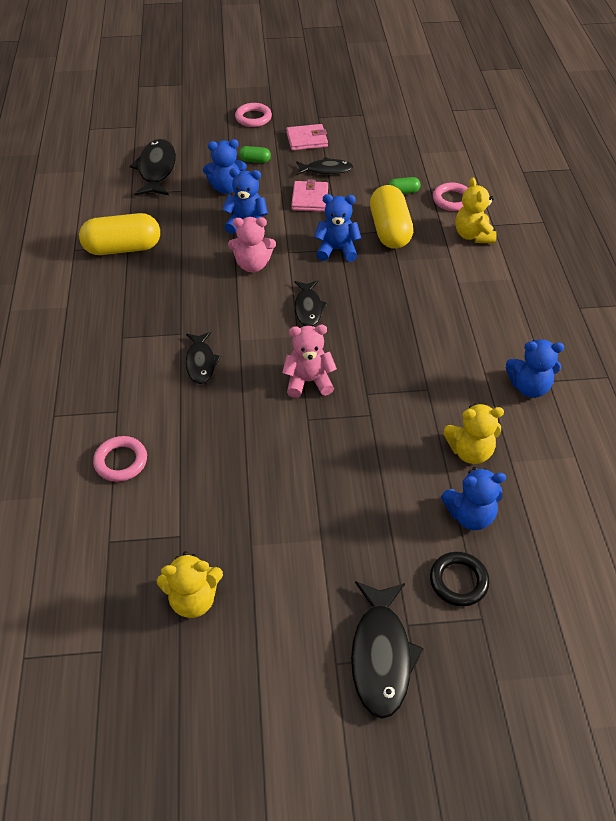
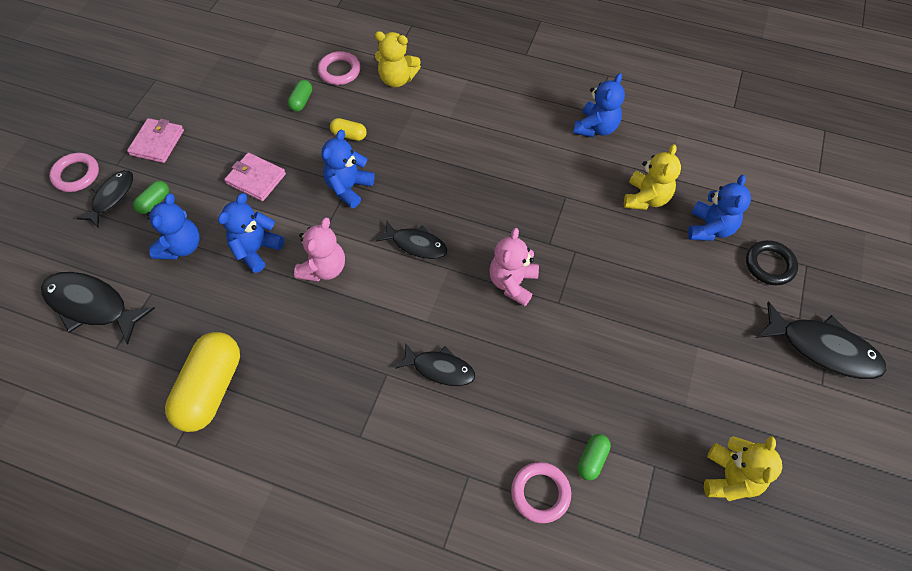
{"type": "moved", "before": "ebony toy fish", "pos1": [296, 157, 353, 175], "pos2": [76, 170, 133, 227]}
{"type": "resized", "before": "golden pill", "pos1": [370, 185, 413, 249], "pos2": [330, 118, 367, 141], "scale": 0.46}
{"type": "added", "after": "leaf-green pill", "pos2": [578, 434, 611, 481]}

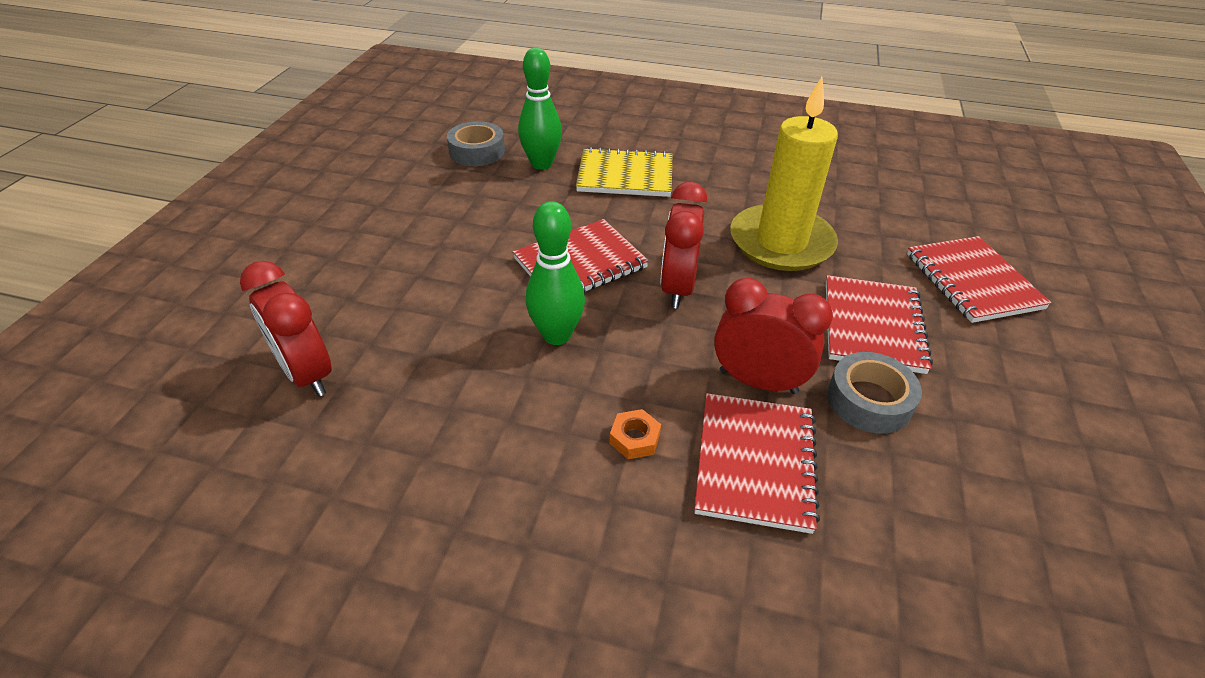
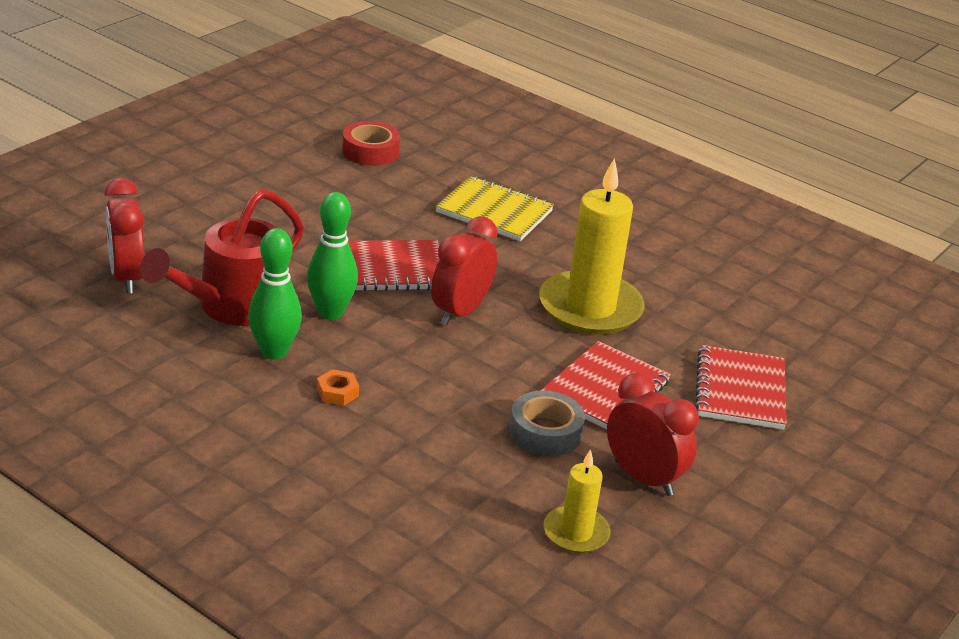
{"type": "added", "after": "crimson sprinkling can", "pos2": [140, 189, 304, 326]}
{"type": "moved", "before": "leaf-green skittle", "pos1": [518, 48, 562, 170], "pos2": [248, 228, 302, 360]}
{"type": "recoloured", "before": "gray roll of tape", "after": "crimson roll of tape", "pos1": [447, 121, 505, 166], "pos2": [342, 121, 400, 166]}
{"type": "added", "after": "golden wax candle", "pos2": [544, 449, 611, 553]}
{"type": "moved", "before": "crimson bedside clock", "pos1": [714, 278, 833, 394], "pos2": [607, 372, 699, 496]}
{"type": "removed", "before": "crimson exercise book", "pos1": [694, 393, 820, 534]}

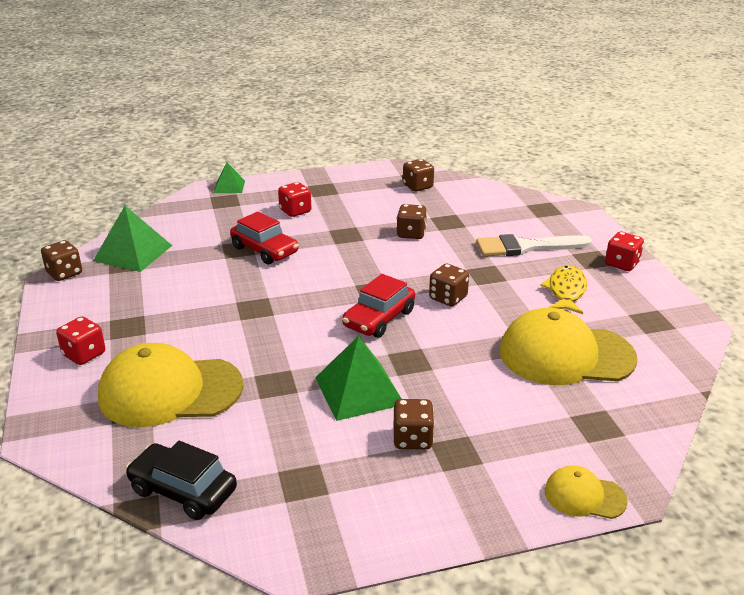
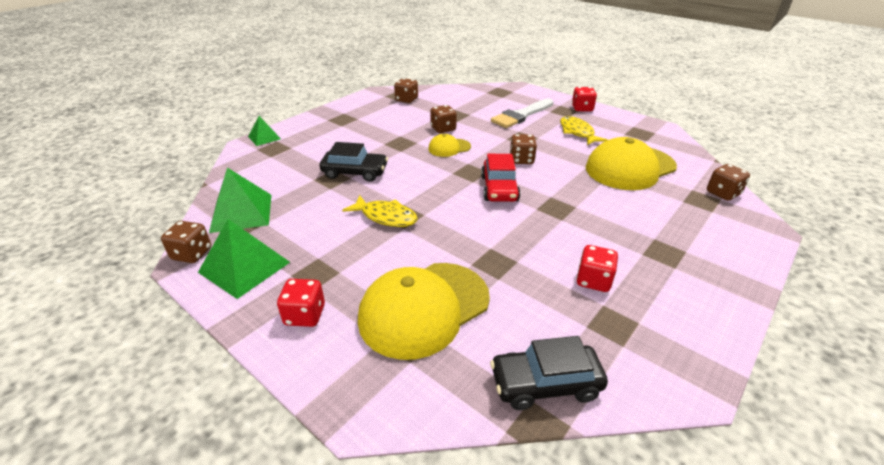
{"type": "moved", "before": "leaf-green solid pyramid", "pos1": [315, 336, 402, 421], "pos2": [198, 219, 290, 299]}
{"type": "recoloured", "before": "crimson automobile", "after": "ebony automobile", "pos1": [230, 211, 299, 264], "pos2": [320, 142, 388, 182]}
{"type": "added", "after": "golden toy fish", "pos2": [342, 195, 418, 227]}
{"type": "moved", "before": "golden peaked cap", "pos1": [545, 465, 628, 519], "pos2": [428, 134, 471, 157]}
{"type": "moved", "before": "crimson game die", "pos1": [278, 182, 311, 217], "pos2": [576, 245, 618, 292]}
{"type": "moved", "before": "dark brown game die", "pos1": [393, 399, 435, 449], "pos2": [707, 164, 750, 201]}

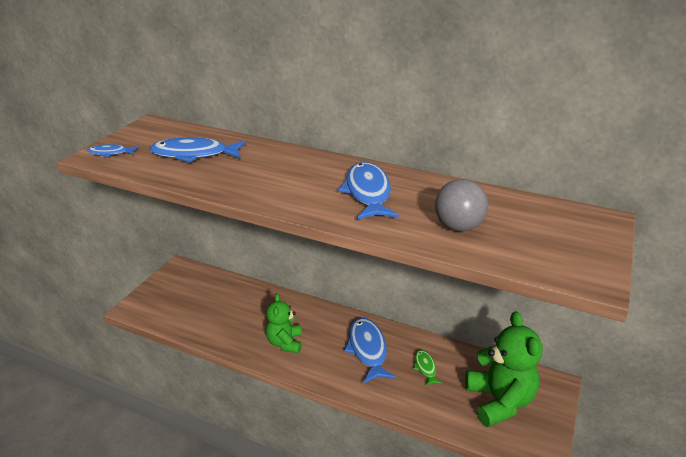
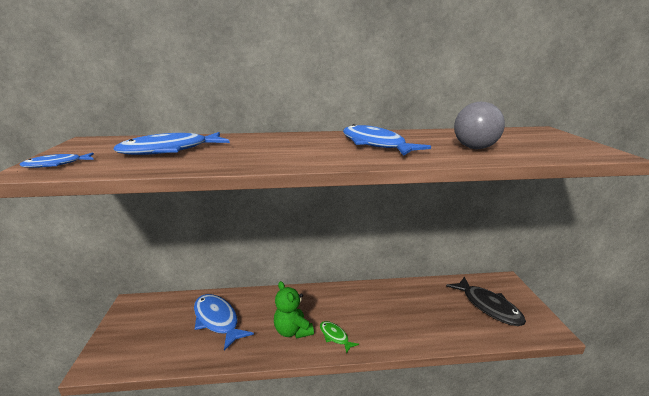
{"type": "moved", "before": "royal blue toy fish", "pos1": [344, 317, 396, 384], "pos2": [194, 294, 254, 351]}
{"type": "moved", "before": "leaf-green toy fish", "pos1": [413, 350, 442, 387], "pos2": [320, 321, 359, 354]}
{"type": "replaced", "before": "leaf-green teddy", "after": "ebony toy fish", "pos1": [465, 311, 543, 427], "pos2": [446, 276, 526, 326]}

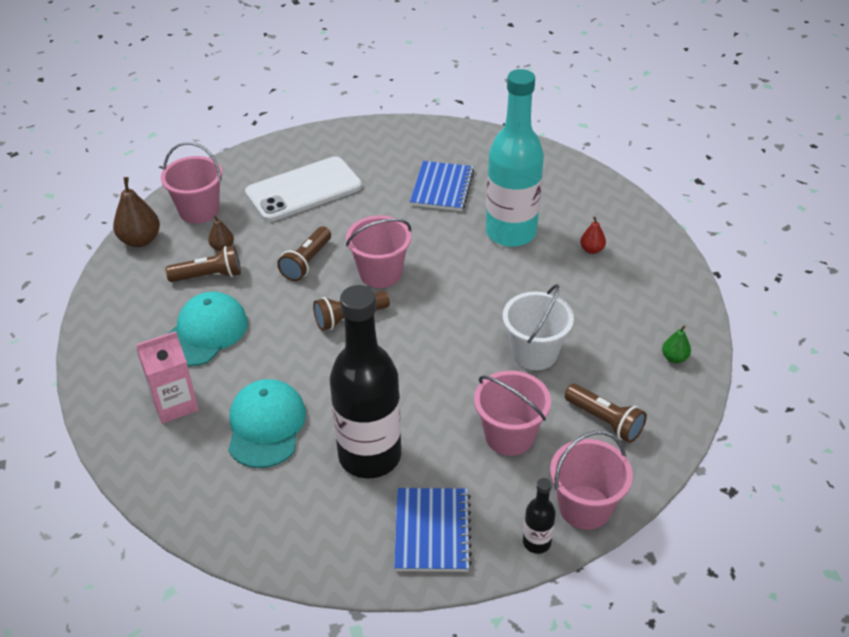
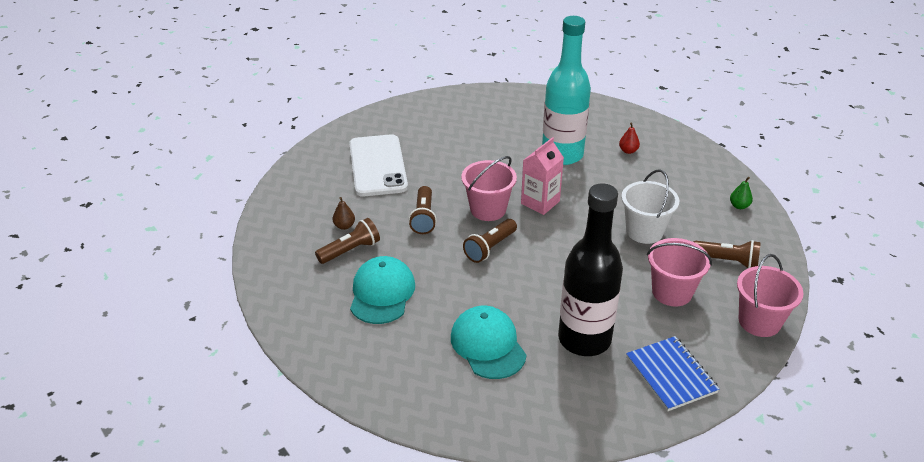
{"type": "turned", "before": "white smartphone", "pos1": [245, 156, 362, 222], "pos2": [349, 134, 408, 197], "turn": -45}
{"type": "moved", "before": "pink milk carton", "pos1": [136, 331, 199, 424], "pos2": [521, 137, 564, 215]}
{"type": "removed", "before": "dark brown toy pear", "pos1": [113, 177, 160, 247]}
{"type": "removed", "before": "pink pail", "pos1": [161, 142, 223, 224]}
{"type": "removed", "before": "royal blue exercise book", "pos1": [410, 161, 474, 211]}
{"type": "removed", "before": "ebony flask", "pos1": [523, 478, 556, 554]}

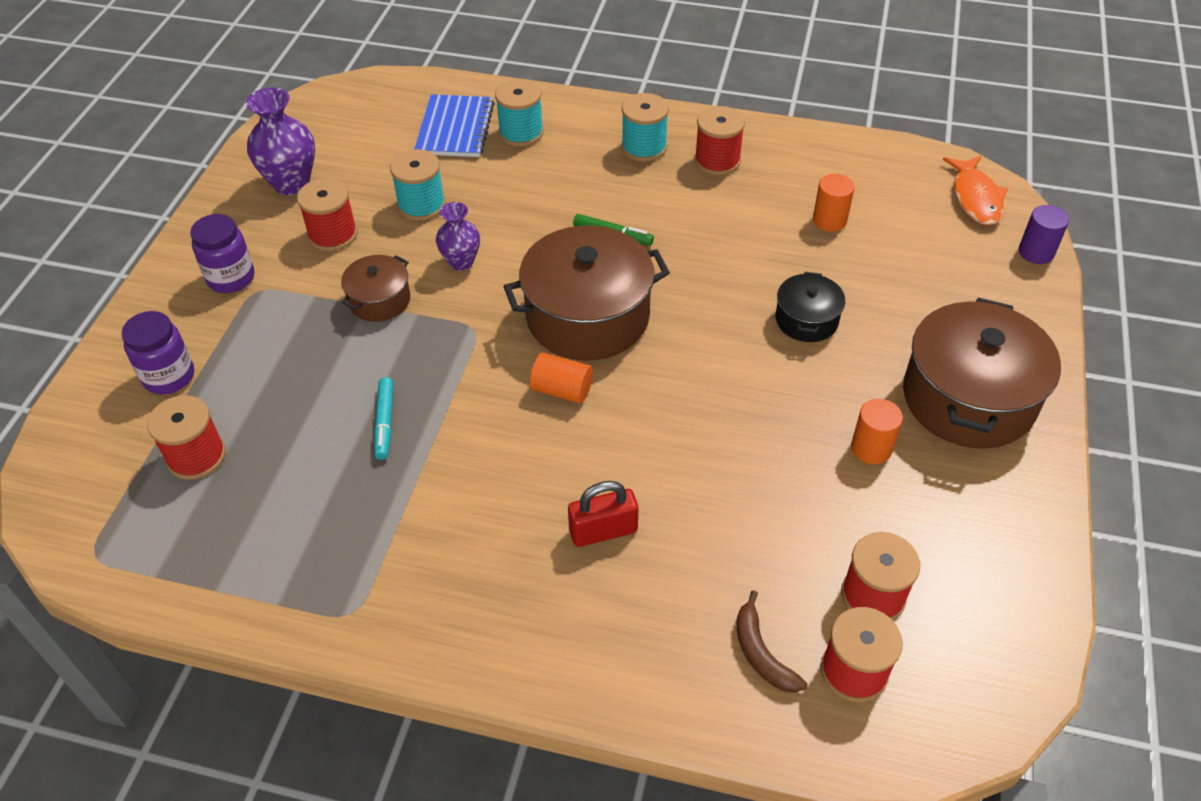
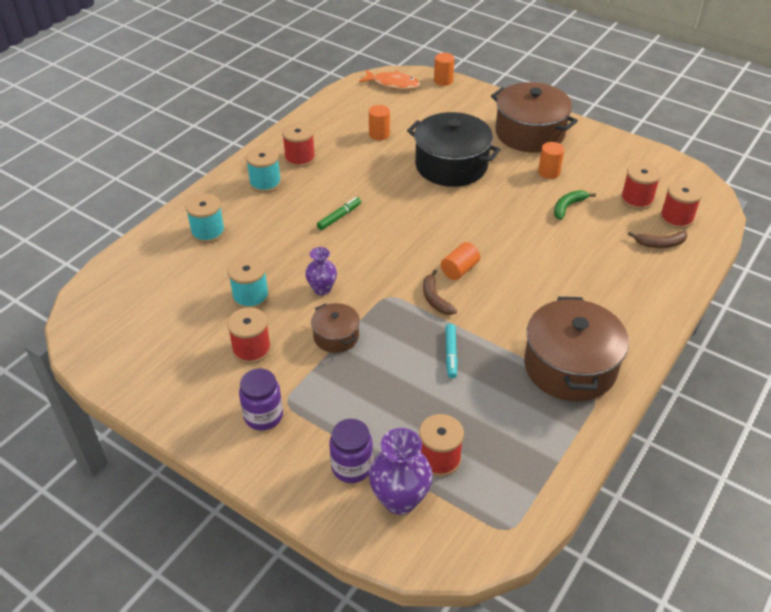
{"type": "moved", "before": "violet tall vase", "pos1": [246, 88, 315, 195], "pos2": [369, 428, 433, 515]}
{"type": "resized", "before": "ebony cooking pot", "pos1": [776, 272, 845, 342], "pos2": [407, 112, 501, 187], "scale": 1.96}
{"type": "added", "after": "dark brown banana", "pos2": [423, 269, 457, 315]}
{"type": "recoloured", "before": "violet solid cylinder", "after": "orange-coloured solid cylinder", "pos1": [1019, 205, 1069, 264], "pos2": [434, 53, 455, 86]}
{"type": "turned", "before": "aqua felt pen", "pos1": [374, 377, 394, 460], "pos2": [445, 324, 458, 378], "turn": 75}
{"type": "moved", "before": "dark brown cooking pot", "pos1": [503, 225, 670, 361], "pos2": [524, 297, 629, 402]}
{"type": "added", "after": "leaf-green banana", "pos2": [554, 190, 596, 220]}
{"type": "removed", "before": "royal blue exercise book", "pos1": [414, 94, 495, 157]}
{"type": "removed", "before": "crimson padlock", "pos1": [568, 481, 638, 547]}

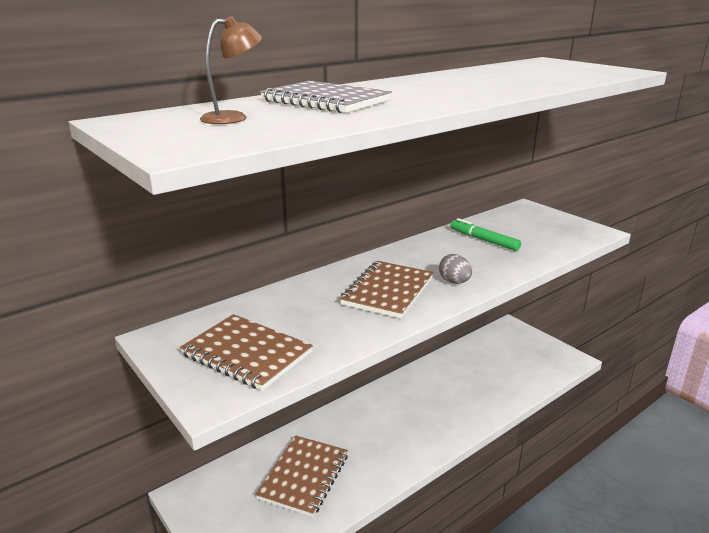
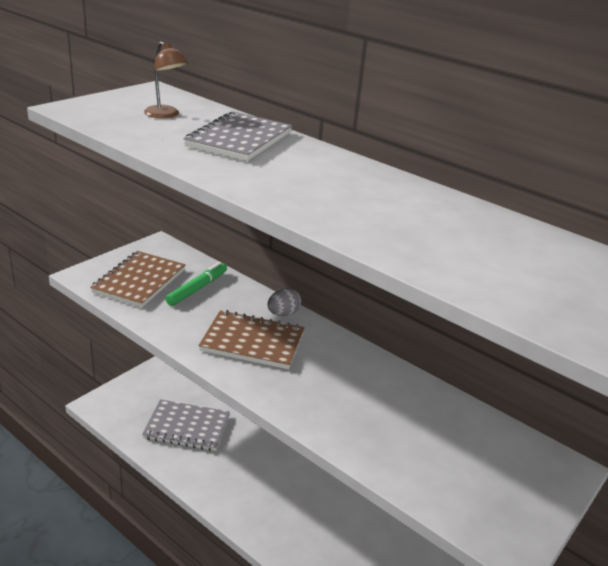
{"type": "recoloured", "before": "dark brown exercise book", "after": "gray exercise book", "pos1": [256, 436, 348, 517], "pos2": [142, 399, 230, 451]}
{"type": "moved", "before": "leaf-green felt pen", "pos1": [450, 218, 521, 251], "pos2": [165, 262, 227, 306]}
{"type": "moved", "before": "gray toy egg", "pos1": [439, 254, 472, 284], "pos2": [267, 288, 301, 316]}

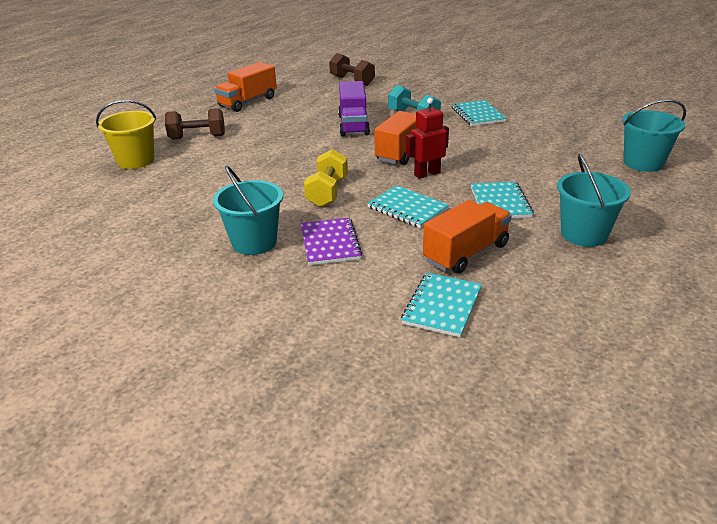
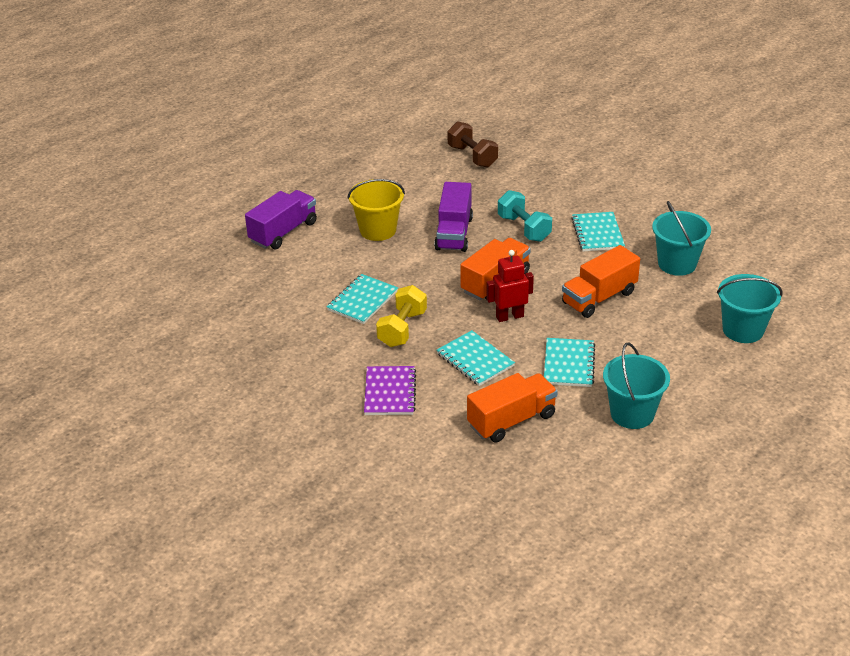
{"type": "replaced", "before": "dark brown free weight", "after": "violet lorry", "pos1": [165, 108, 225, 139], "pos2": [245, 190, 317, 249]}
{"type": "moved", "before": "aqua exercise book", "pos1": [401, 273, 482, 338], "pos2": [327, 274, 398, 324]}
{"type": "moved", "before": "golden pail", "pos1": [96, 100, 156, 169], "pos2": [347, 179, 405, 241]}
{"type": "moved", "before": "orange-coloured lorry", "pos1": [214, 62, 277, 112], "pos2": [562, 245, 640, 318]}
{"type": "moved", "before": "aqua pail", "pos1": [213, 166, 283, 255], "pos2": [652, 201, 711, 276]}

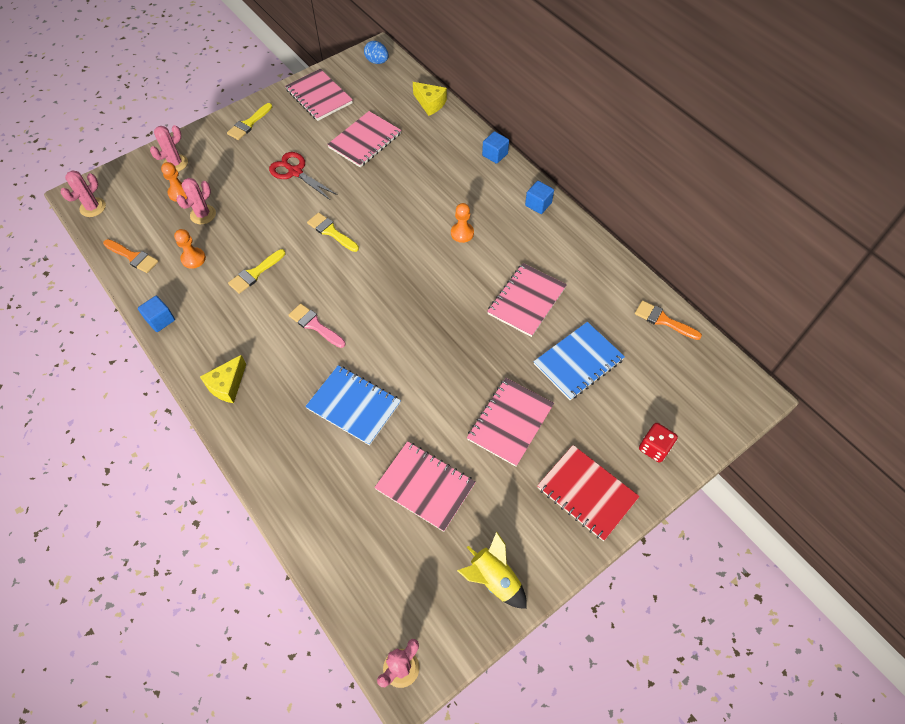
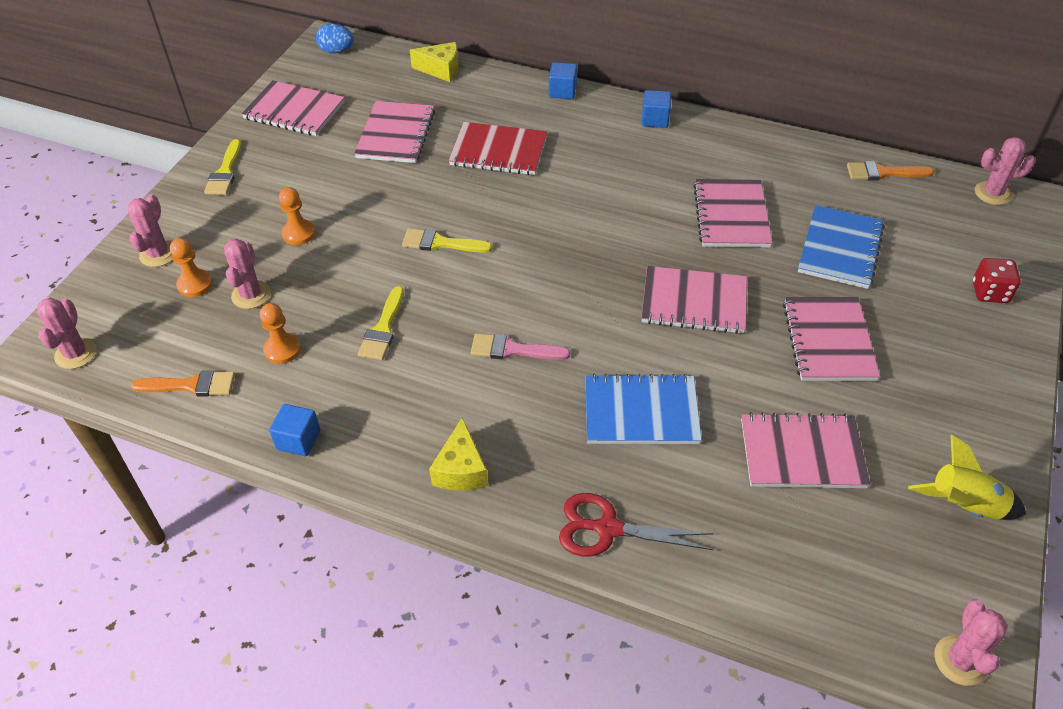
{"type": "moved", "before": "orange-coloured pawn", "pos1": [451, 203, 474, 243], "pos2": [279, 187, 315, 245]}
{"type": "moved", "before": "crimson exercise book", "pos1": [537, 445, 640, 541], "pos2": [448, 122, 547, 175]}
{"type": "moved", "before": "crimson shears", "pos1": [269, 152, 338, 200], "pos2": [559, 493, 714, 556]}
{"type": "added", "after": "pink exercise book", "pos2": [641, 266, 747, 334]}
{"type": "added", "after": "pink cactus", "pos2": [975, 137, 1035, 205]}

